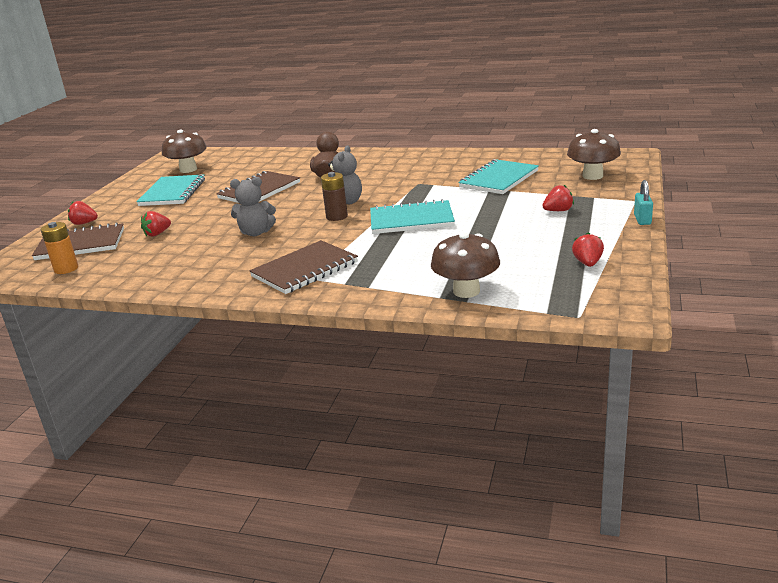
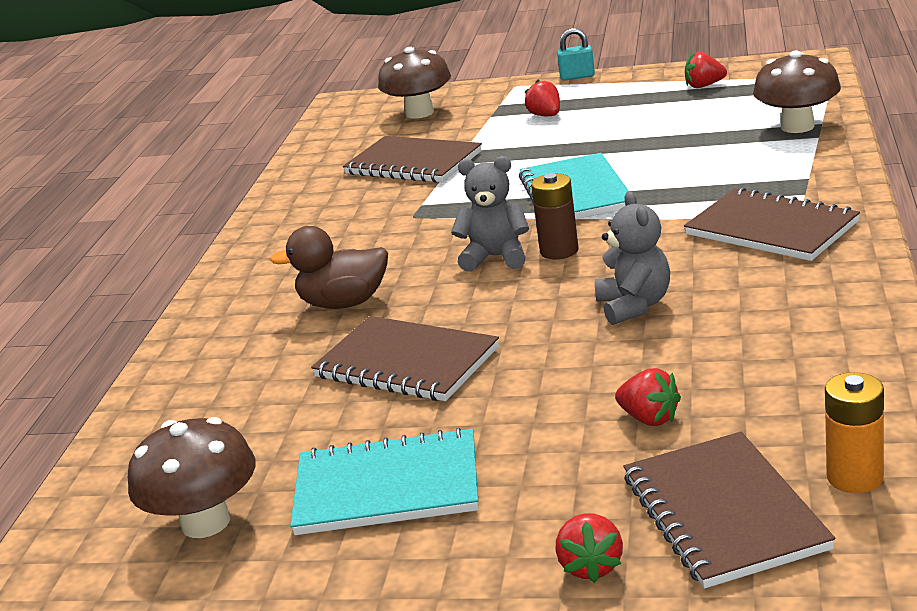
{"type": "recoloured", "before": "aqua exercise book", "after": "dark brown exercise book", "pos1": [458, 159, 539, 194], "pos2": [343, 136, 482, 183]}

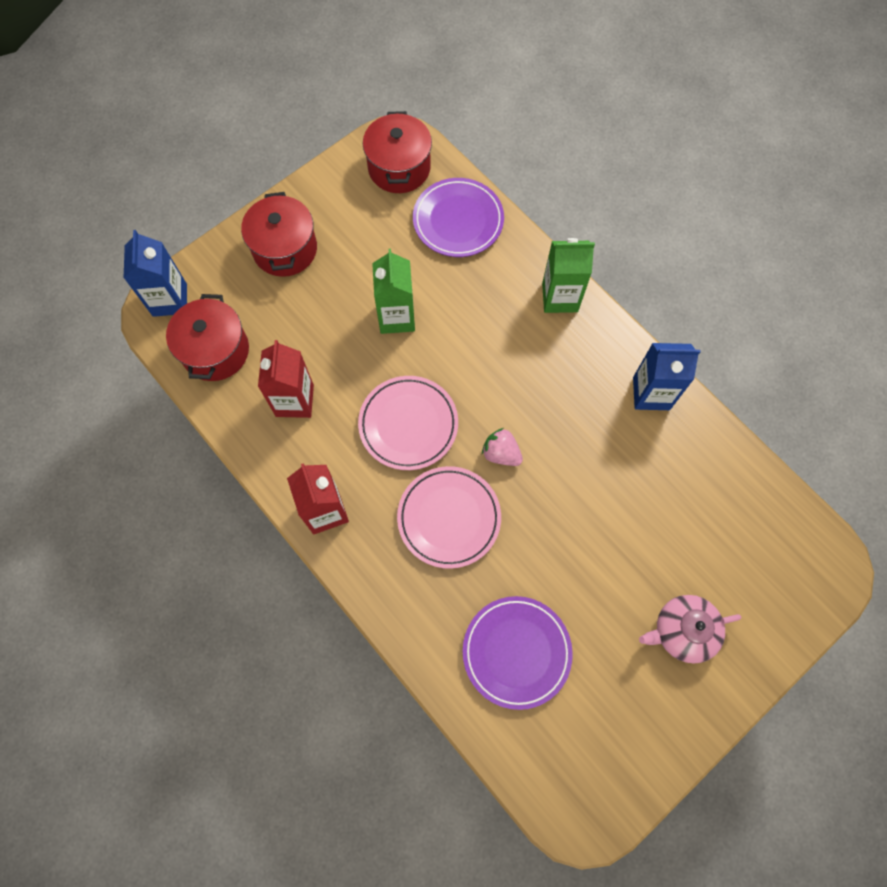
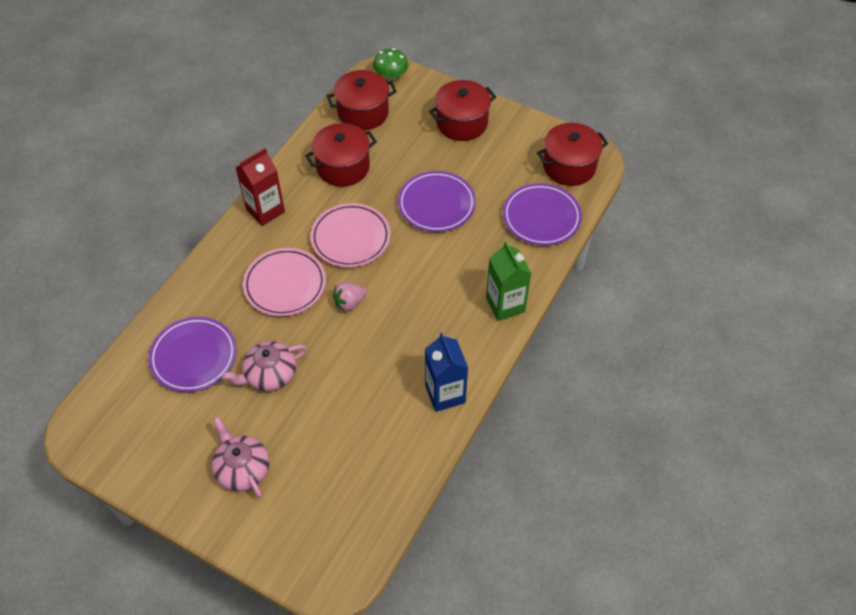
{"type": "added", "after": "pink tea pot", "pos2": [222, 341, 307, 391]}
{"type": "replaced", "before": "crimson milk carton", "after": "crimson cooking pot", "pos1": [258, 340, 314, 418], "pos2": [305, 123, 377, 187]}
{"type": "turned", "before": "pink toy strawberry", "pos1": [482, 428, 523, 466], "pos2": [333, 282, 367, 312], "turn": -135}
{"type": "replaced", "before": "royal blue milk carton", "after": "leaf-green mushroom", "pos1": [124, 230, 187, 317], "pos2": [373, 48, 408, 81]}
{"type": "replaced", "before": "leaf-green milk carton", "after": "violet plate", "pos1": [372, 249, 415, 334], "pos2": [398, 171, 476, 232]}

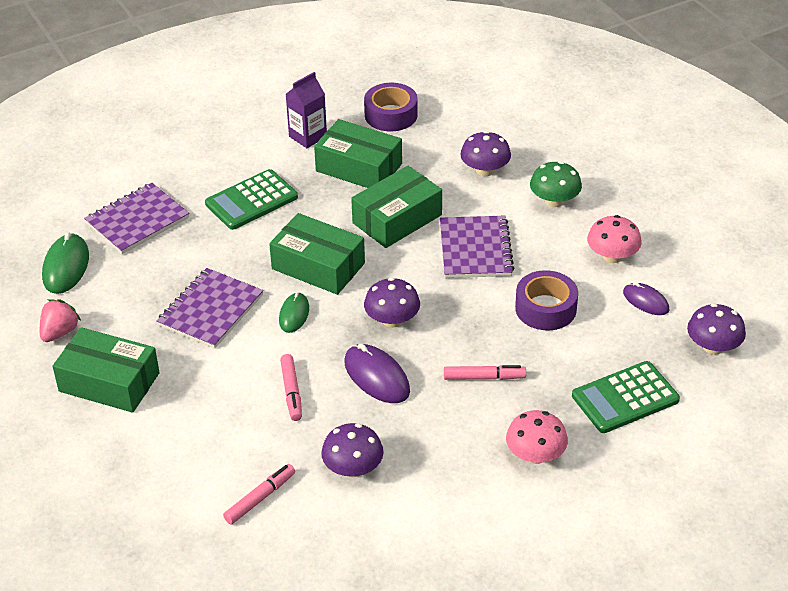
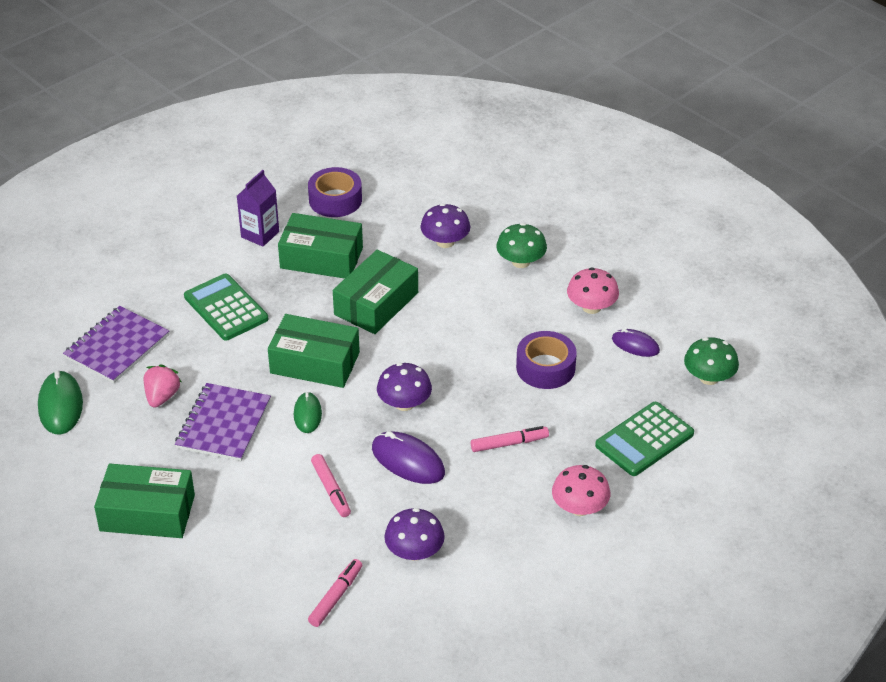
{"type": "moved", "before": "pink toy strawberry", "pos1": [40, 299, 81, 342], "pos2": [144, 364, 181, 408]}
{"type": "turned", "before": "leaf-green pocket calculator", "pos1": [205, 169, 298, 230], "pos2": [184, 273, 268, 341], "turn": 105}
{"type": "recoloured", "before": "violet mushroom", "after": "leaf-green mushroom", "pos1": [687, 304, 746, 355], "pos2": [684, 337, 739, 385]}
{"type": "removed", "before": "violet exercise book", "pos1": [440, 216, 515, 278]}

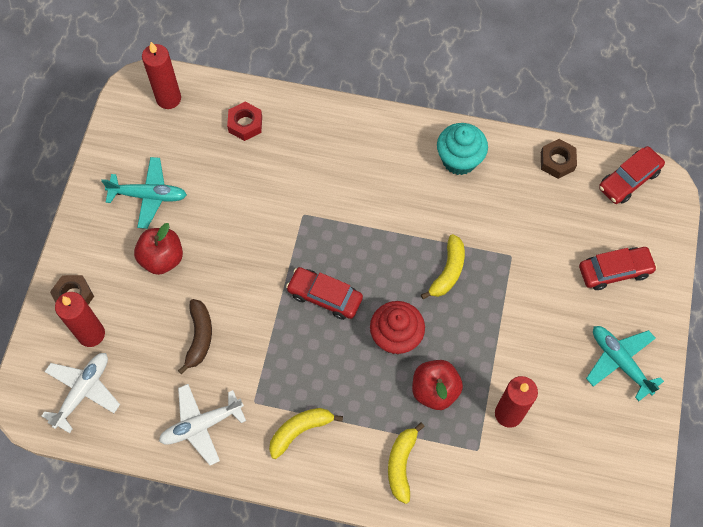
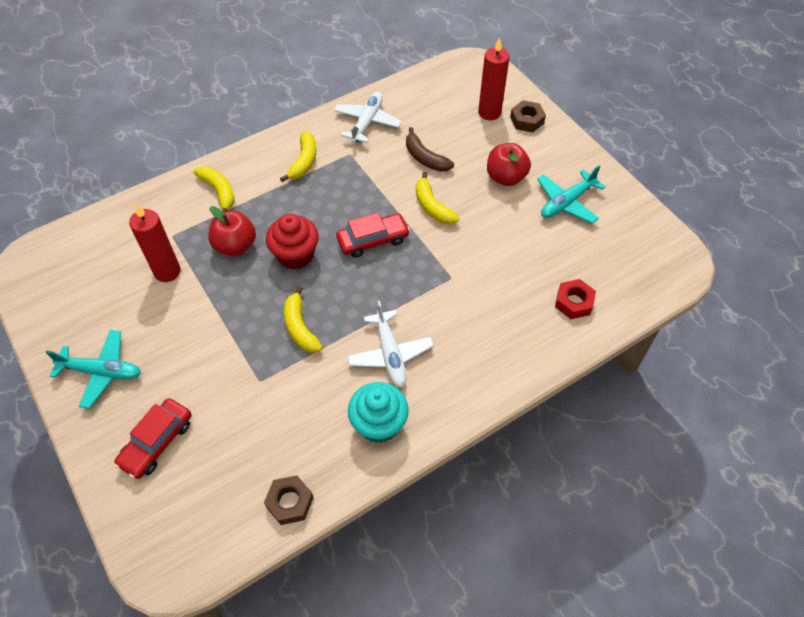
{"type": "moved", "before": "white aeroplane", "pos1": [42, 353, 120, 433], "pos2": [347, 301, 434, 387]}
{"type": "added", "after": "golden banana", "pos2": [416, 172, 459, 224]}
{"type": "removed", "before": "crimson wax candle", "pos1": [142, 42, 181, 109]}
{"type": "removed", "before": "crimson automobile", "pos1": [599, 146, 665, 204]}

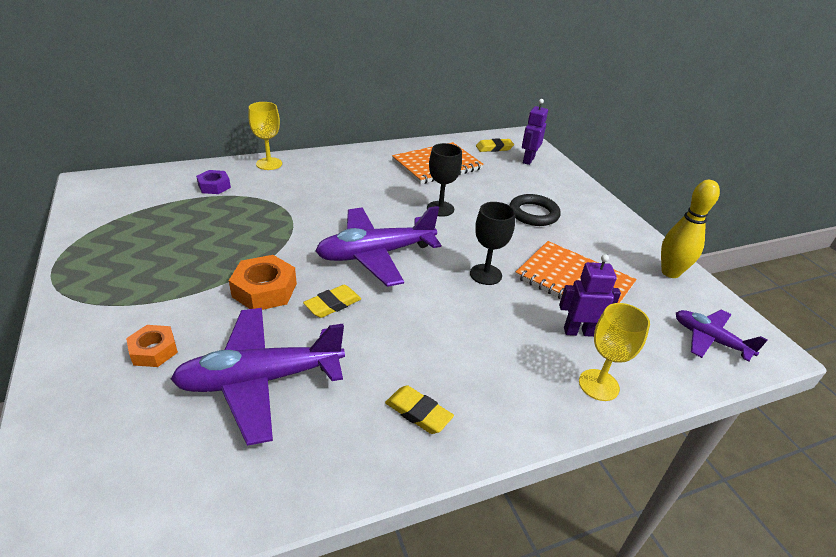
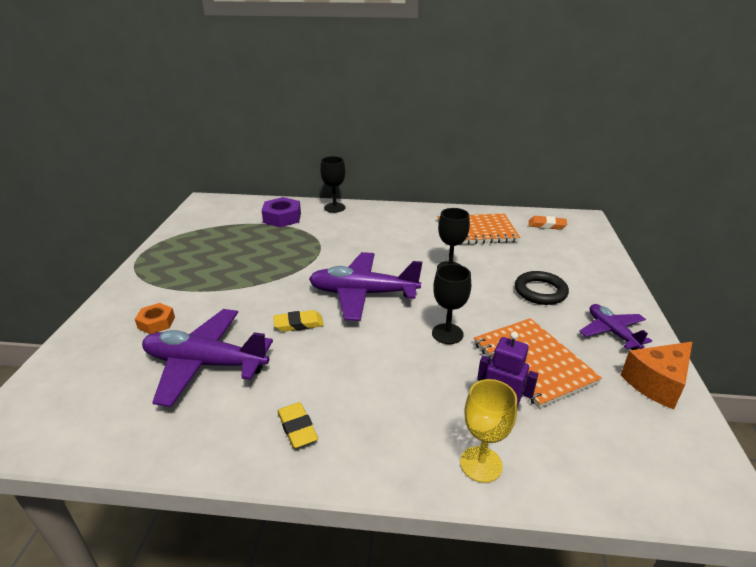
{"type": "resized", "before": "violet hex nut", "pos1": [196, 170, 231, 194], "pos2": [261, 197, 301, 227], "scale": 1.56}
{"type": "recoloured", "before": "golden chalice", "after": "ebony chalice", "pos1": [248, 102, 282, 170], "pos2": [320, 156, 345, 213]}
{"type": "recoloured", "before": "golden pencil eraser", "after": "orange-coloured pencil eraser", "pos1": [476, 138, 514, 152], "pos2": [529, 216, 567, 230]}
{"type": "moved", "before": "violet aeroplane", "pos1": [676, 310, 767, 362], "pos2": [579, 304, 652, 350]}
{"type": "replaced", "before": "golden skittle", "after": "orange-coloured cheese wedge", "pos1": [661, 180, 720, 278], "pos2": [621, 342, 692, 410]}
{"type": "removed", "before": "orange-coloured hex nut", "pos1": [229, 255, 297, 310]}
{"type": "removed", "before": "violet robot", "pos1": [522, 99, 548, 165]}

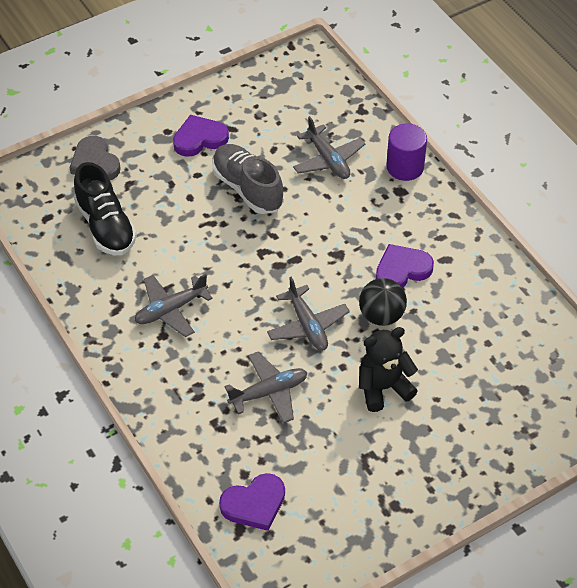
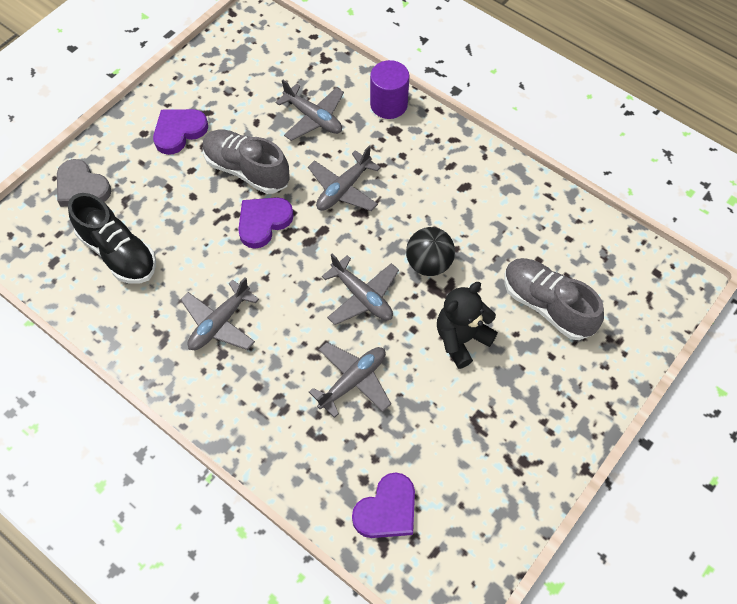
{"type": "moved", "before": "violet heart", "pos1": [376, 244, 434, 288], "pos2": [238, 197, 294, 249]}
{"type": "added", "after": "gray aeroplane", "pos2": [308, 146, 381, 211]}
{"type": "added", "after": "gray lace-up shoe", "pos2": [504, 258, 604, 340]}

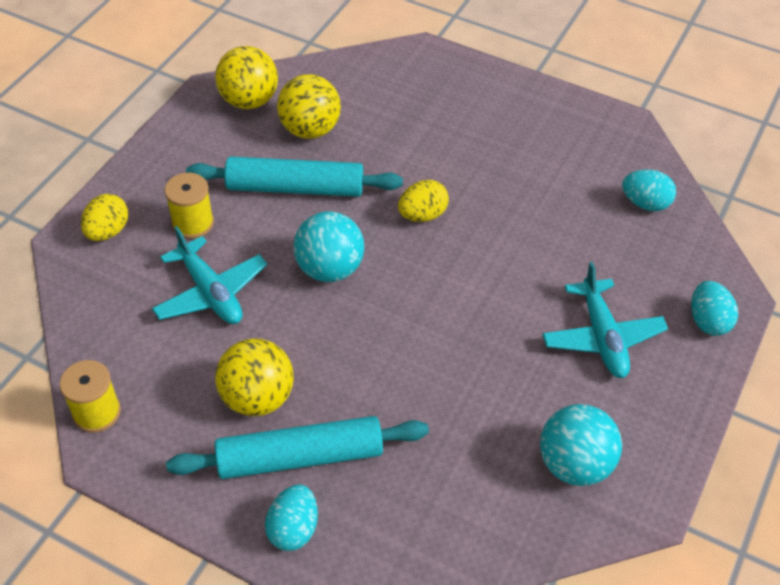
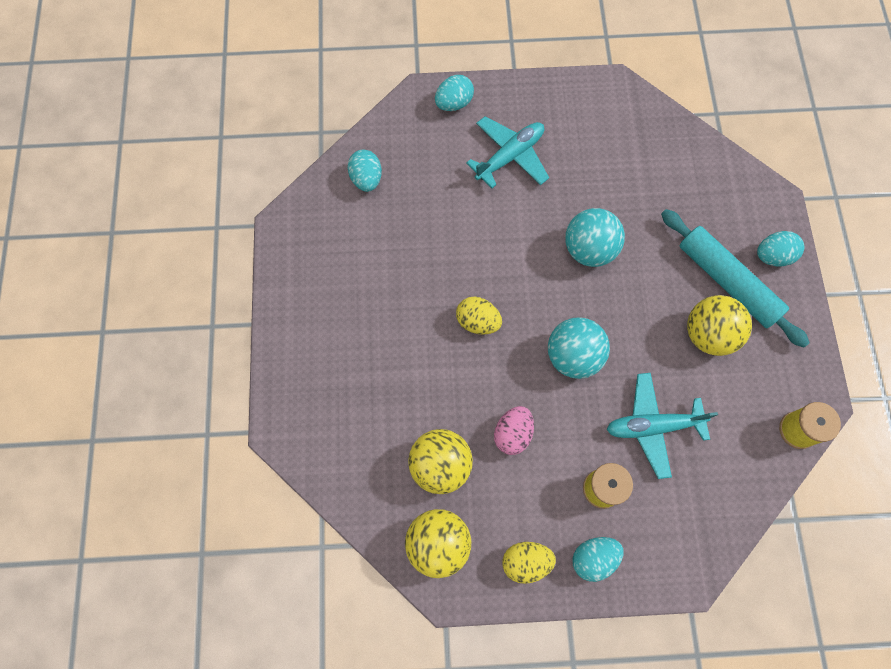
{"type": "replaced", "before": "aqua dough roller", "after": "pink toy egg", "pos1": [186, 157, 403, 197], "pos2": [494, 406, 534, 455]}
{"type": "moved", "before": "golden toy egg", "pos1": [81, 194, 128, 241], "pos2": [502, 542, 556, 584]}
{"type": "moved", "before": "aqua sphere", "pos1": [540, 404, 622, 486], "pos2": [565, 208, 625, 267]}
{"type": "added", "after": "aqua toy egg", "pos2": [572, 537, 623, 582]}
{"type": "turned", "before": "aqua aeroplane", "pos1": [152, 226, 267, 324], "pos2": [607, 373, 718, 479], "turn": -120}

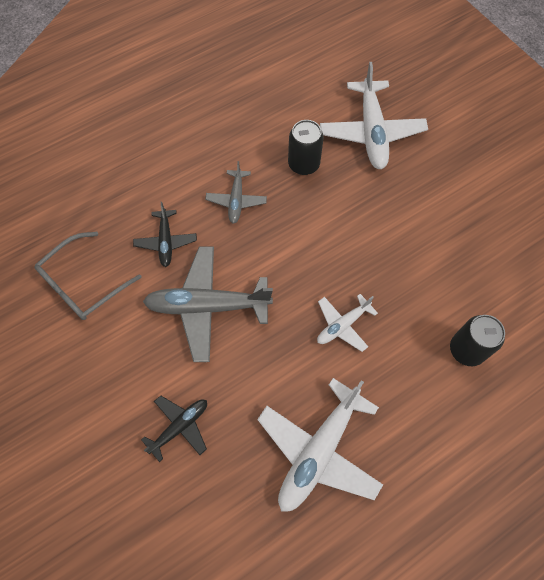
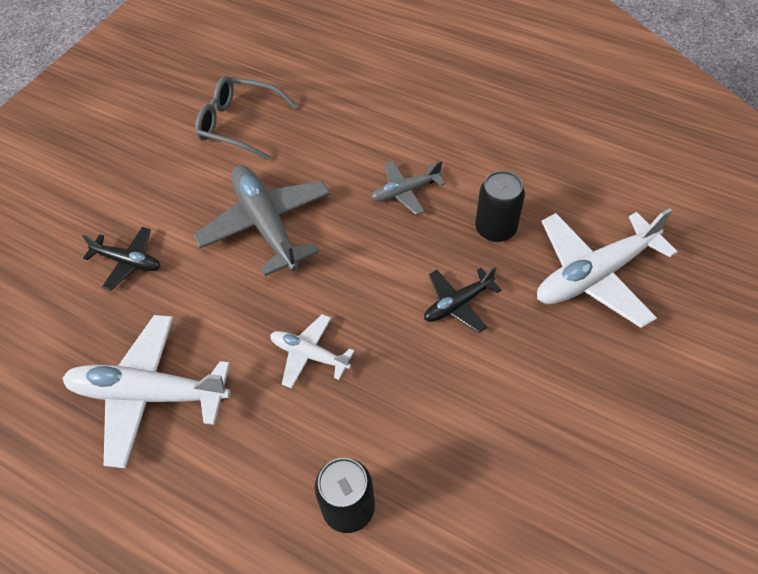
{"type": "moved", "before": "ebony aeroplane", "pos1": [133, 202, 197, 267], "pos2": [424, 267, 502, 333]}

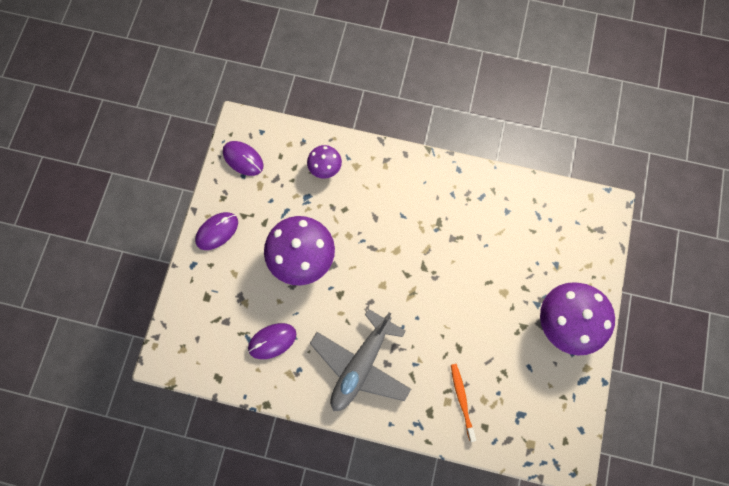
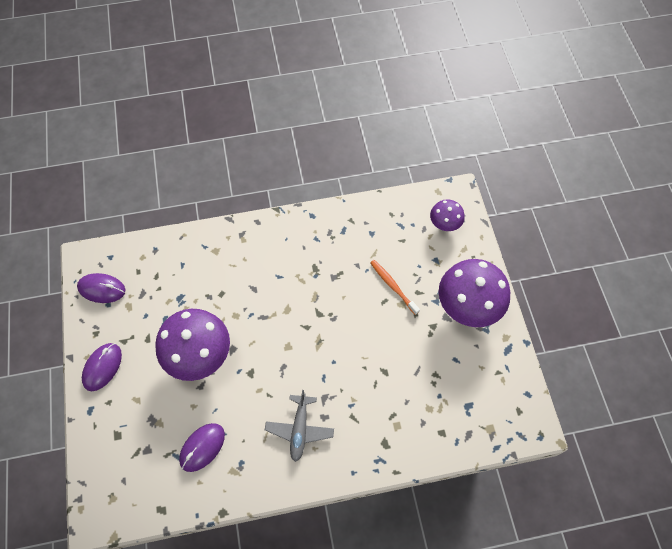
{"type": "resized", "before": "gray aeroplane", "pos1": [310, 309, 411, 411], "pos2": [265, 390, 334, 462], "scale": 0.6}
{"type": "moved", "before": "orange-coloured tooth brush", "pos1": [451, 364, 476, 442], "pos2": [370, 260, 420, 315]}
{"type": "moved", "before": "violet mushroom", "pos1": [307, 145, 342, 179], "pos2": [430, 199, 465, 231]}

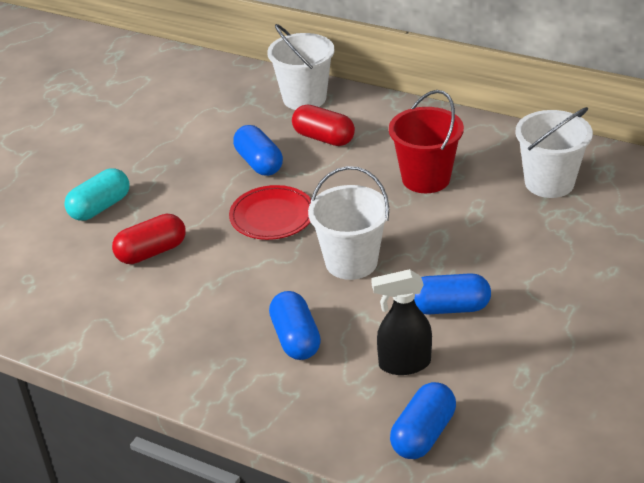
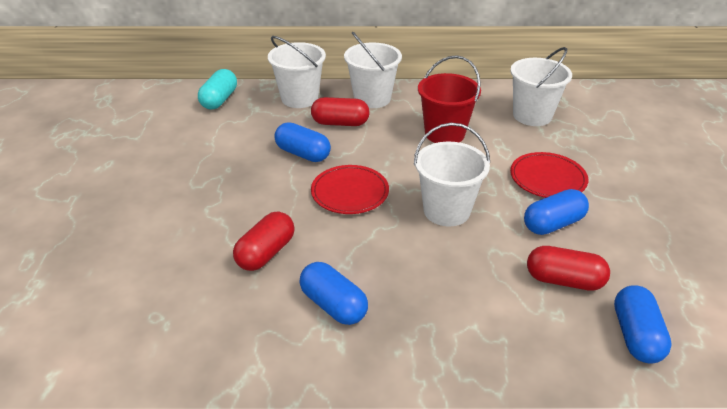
{"type": "moved", "before": "aqua pill", "pos1": [64, 168, 130, 221], "pos2": [198, 69, 237, 109]}
{"type": "moved", "before": "royal blue pill", "pos1": [269, 291, 321, 360], "pos2": [299, 262, 368, 325]}
{"type": "added", "after": "white pail", "pos2": [344, 32, 402, 108]}
{"type": "added", "after": "crimson plate", "pos2": [510, 152, 588, 198]}
{"type": "replaced", "before": "ebony spray bottle", "after": "crimson pill", "pos1": [371, 269, 432, 375], "pos2": [527, 246, 610, 291]}

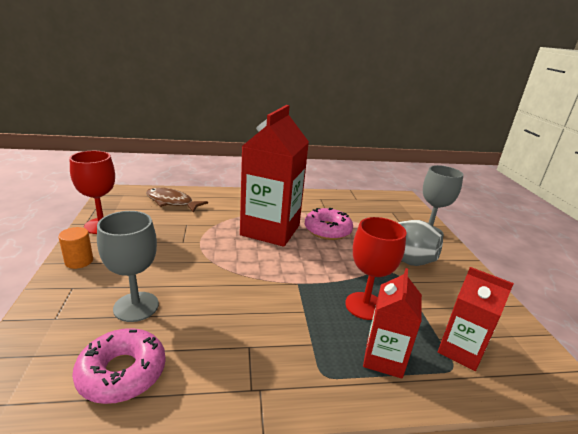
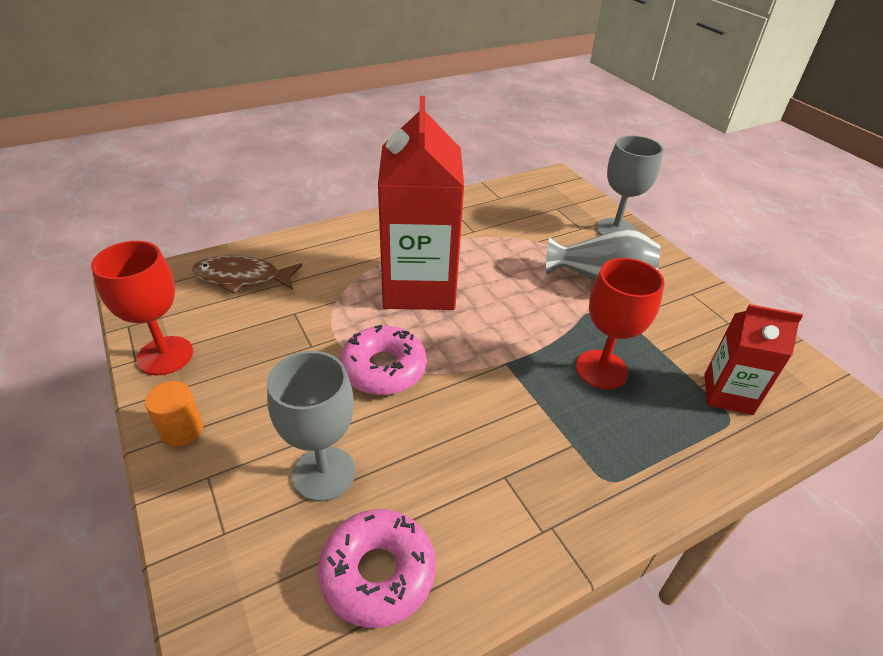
{"type": "moved", "before": "pink donut", "pos1": [305, 208, 353, 240], "pos2": [340, 325, 427, 395]}
{"type": "removed", "before": "crimson milk carton", "pos1": [363, 268, 422, 379]}

